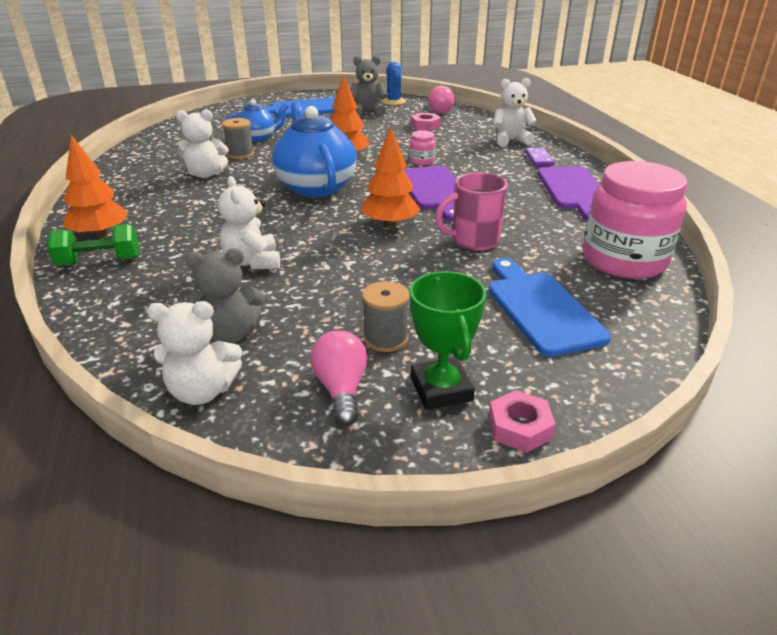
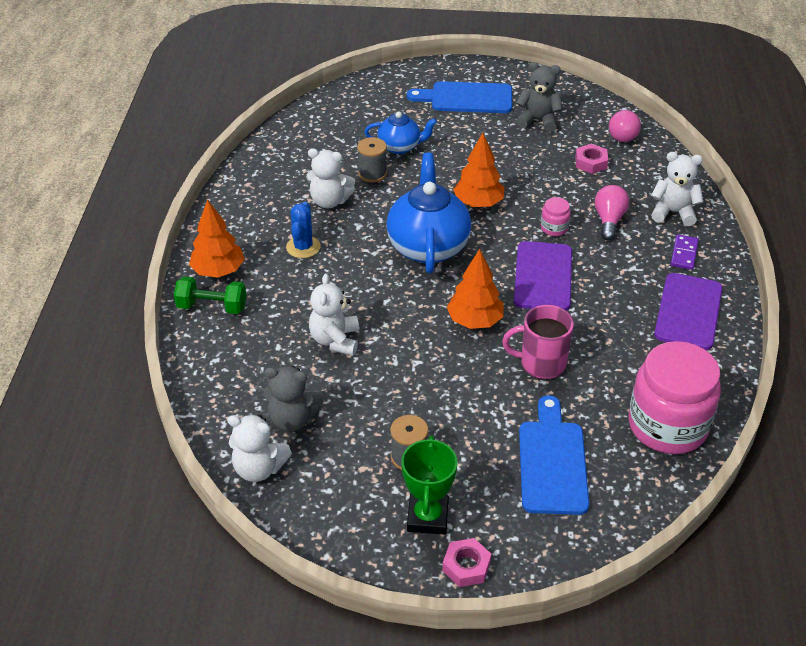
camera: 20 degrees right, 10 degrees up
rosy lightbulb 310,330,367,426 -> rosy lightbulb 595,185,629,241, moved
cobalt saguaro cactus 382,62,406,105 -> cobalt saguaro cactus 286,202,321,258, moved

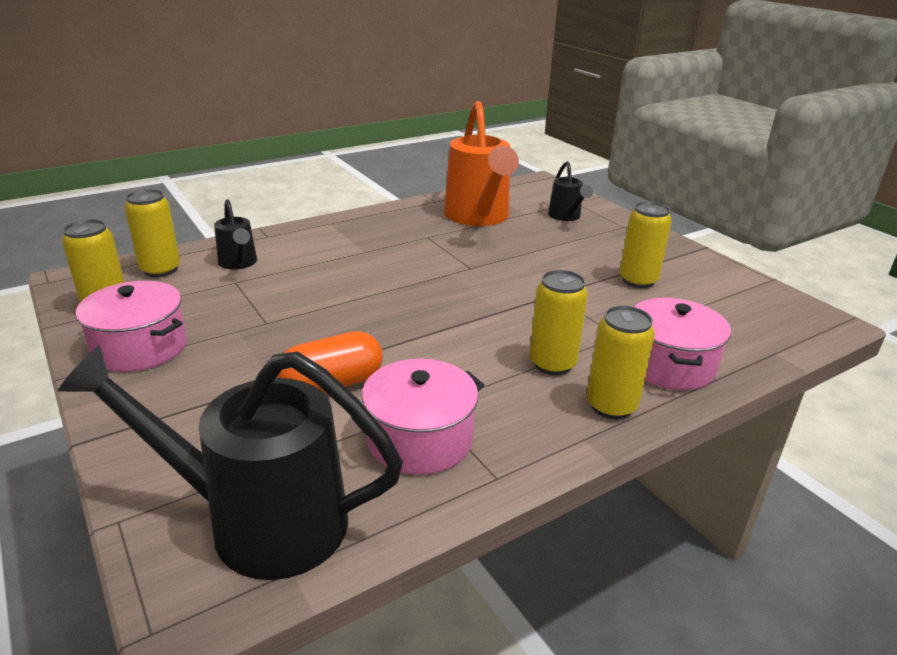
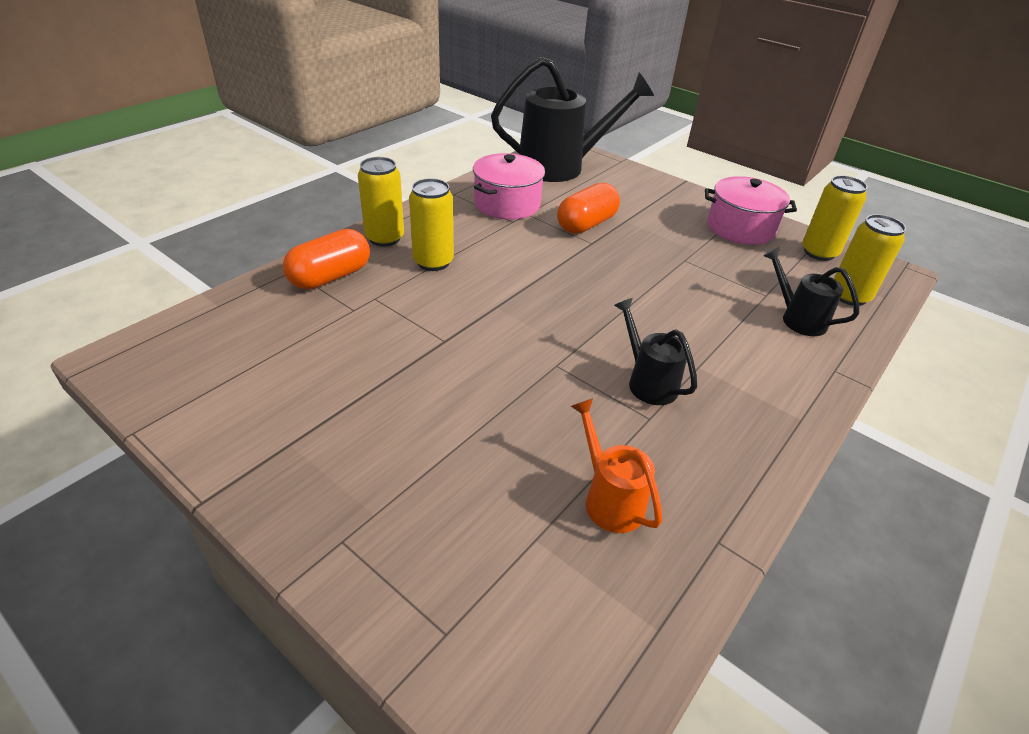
camera: 160 degrees right, 10 degrees up
golden soda can 620,201,672,288 -> none
jet-black watering pot 548,161,593,221 -> jet-black watering pot 614,298,697,405, moved
rosy stockpot 634,298,731,390 -> bright orange pill shape 283,229,370,289
bright orange watering pot 444,101,519,226 -> bright orange watering pot 571,398,662,533, x0.49

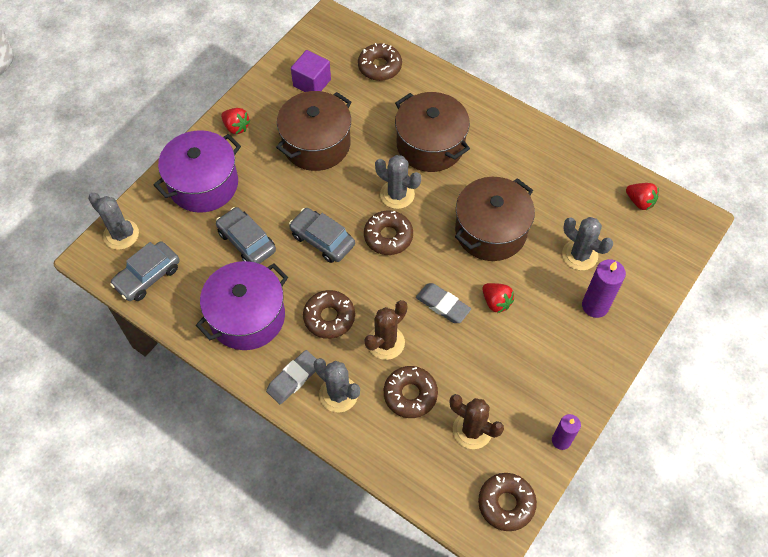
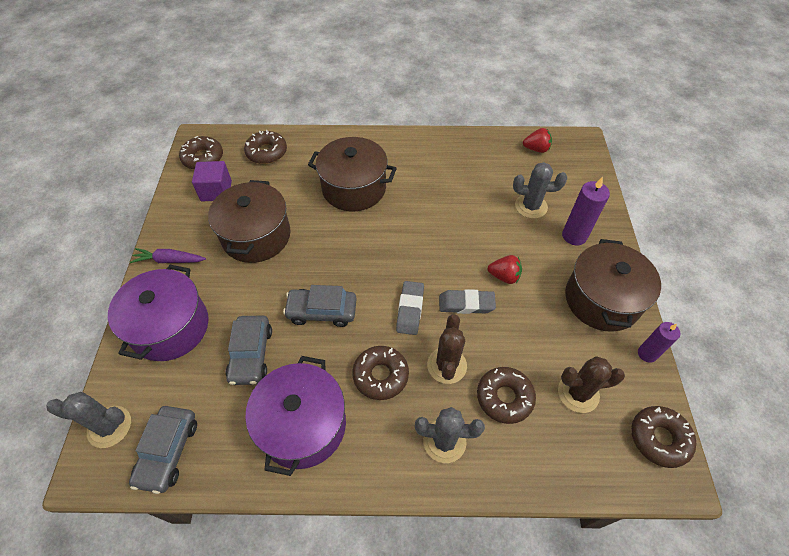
camera: 35 degrees left, 5 degrees down
gray saguaro cactus 375,155,421,209 -> none
gray pencil eraser 266,350,316,404 -> gray pencil eraser 396,281,424,335, moved
brown donut 364,211,413,255 -> brown donut 179,136,223,169, moved
brown stockpot 455,177,535,261 -> brown stockpot 565,239,661,332, moved
crimson toy strawberry 221,108,250,134 -> violet root vegetable 130,248,206,263
gray toy car 216,207,276,264 -> gray toy car 226,315,272,385, 105 degrees counterclockwise

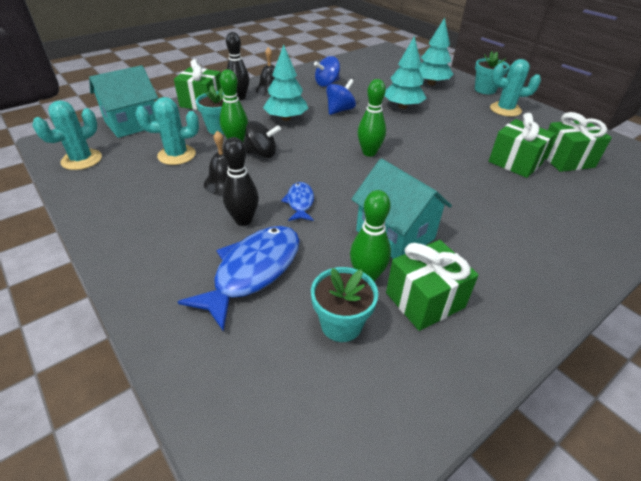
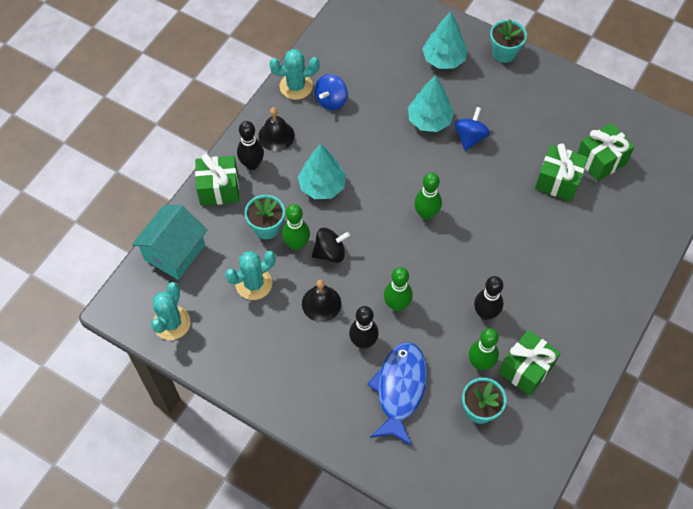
camera: 20 degrees left, 20 degrees up
cobalt whirligig 326,79,356,115 -> cobalt whirligig 455,107,490,151, moved
turquoise saguaro cactus 490,59,541,117 -> turquoise saguaro cactus 269,49,319,100, moved
cobalt fish 281,182,314,221 -> emerald bowling pin 384,267,413,311
turquoise house 351,159,452,259 -> jet-black bowling pin 474,276,503,320

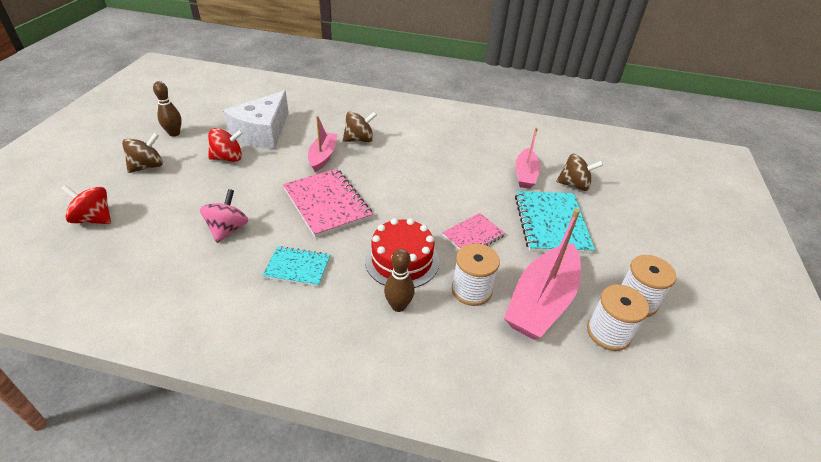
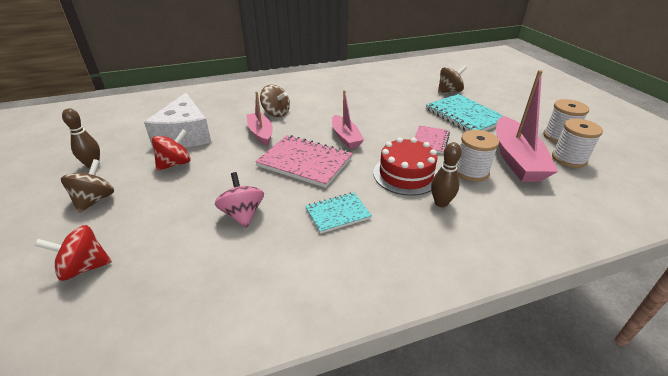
camera: 30 degrees left, 5 degrees down
rosy sailboat 515,128,540,189 -> rosy sailboat 332,90,364,149, moved
brown whirligig 343,111,377,142 -> brown whirligig 260,85,290,117, 90 degrees clockwise

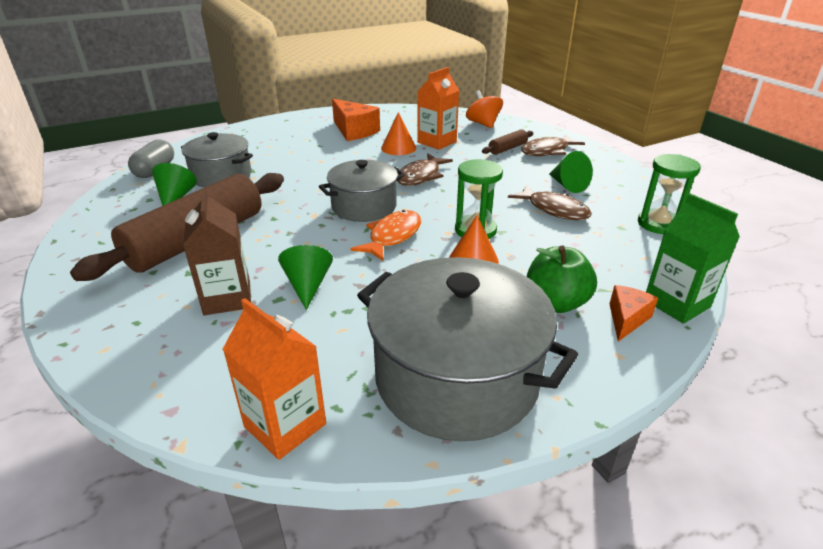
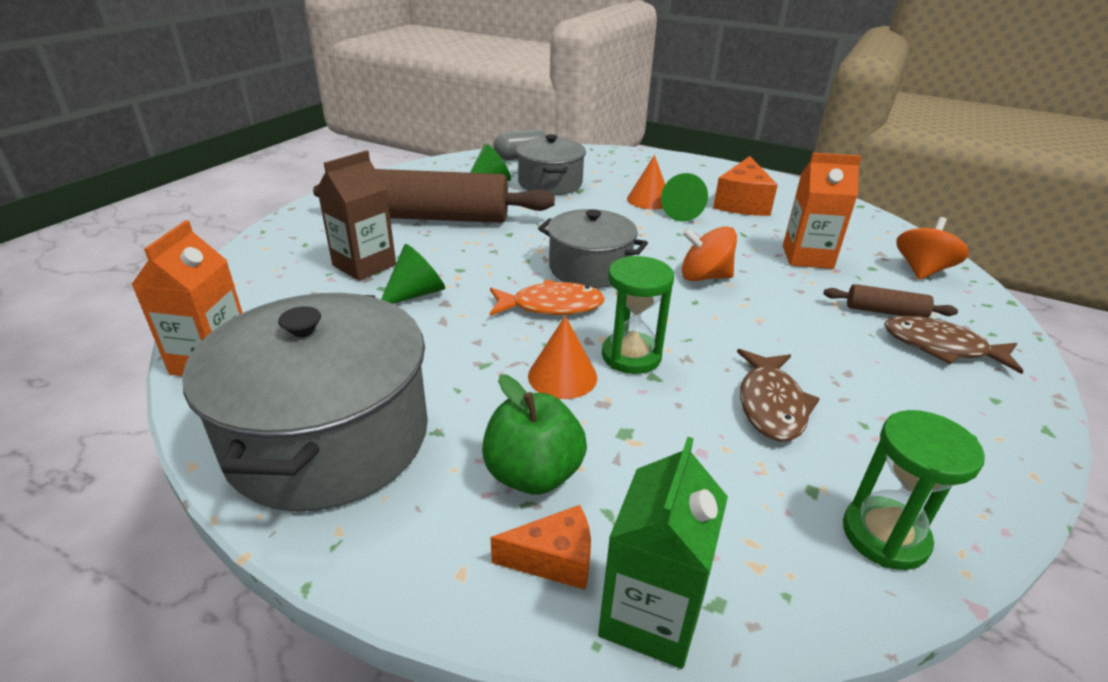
camera: 55 degrees right, 0 degrees up
bright orange cone 381,112,416,155 -> bright orange cone 627,155,665,209, moved
emerald cone 549,151,593,193 -> emerald cone 661,173,708,221, moved
brown fish 398,153,453,186 -> bright orange whirligig 682,226,737,281

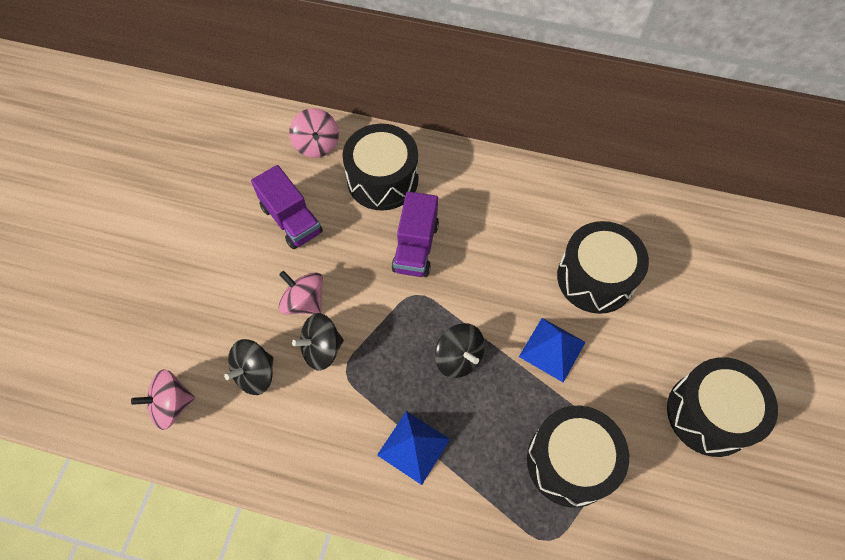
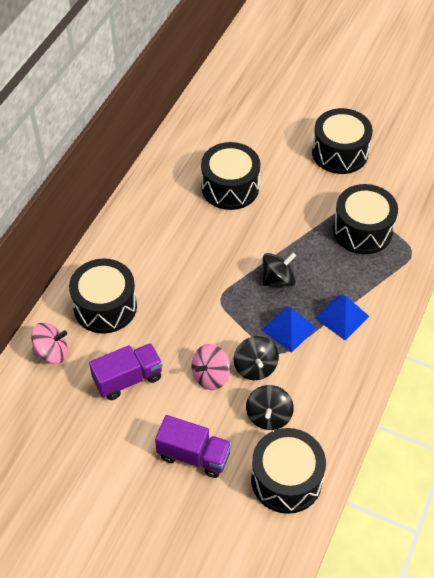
camera: 80 degrees left, 10 degrees down
violet toy truck 392,191,439,277 -> violet toy truck 155,415,232,478, moved
cobalt pyramid 519,318,586,382 -> cobalt pyramid 261,306,316,353, moved
rosy whirligig 131,369,195,430 -> jet-black drum 251,428,326,514
jet-black whirligig 224,339,274,395 -> jet-black whirligig 246,385,294,430, 45 degrees clockwise

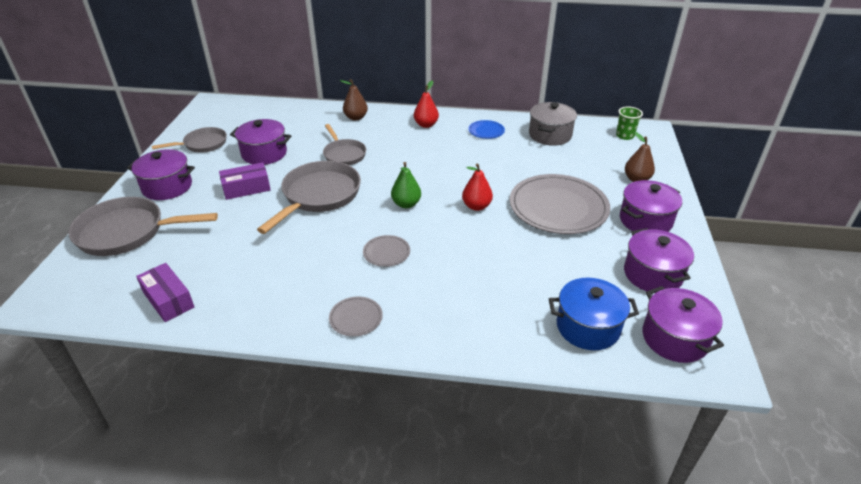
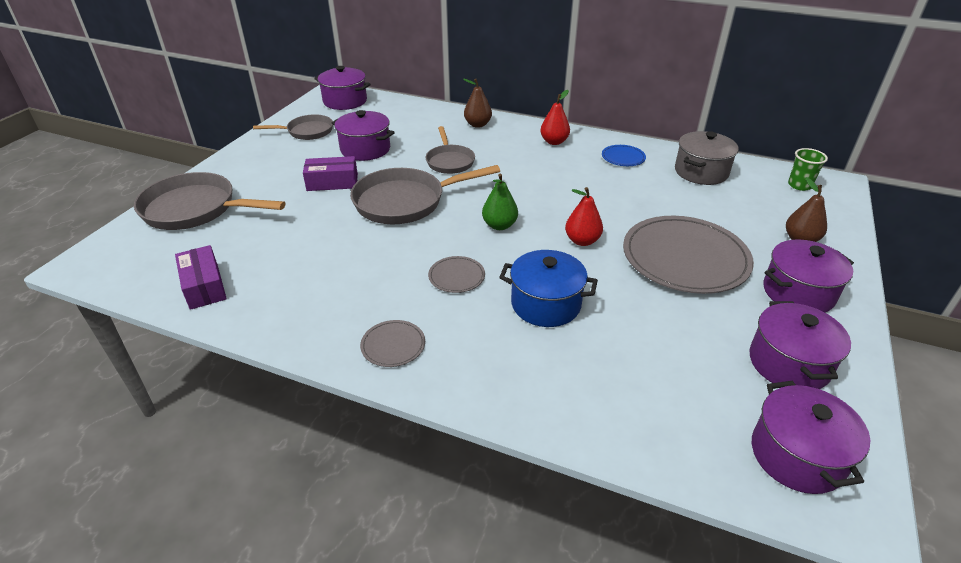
camera: 15 degrees right, 0 degrees up
violet stockpot 127,149,195,200 -> violet stockpot 314,66,371,110, moved
cobalt stockpot 549,278,639,350 -> cobalt stockpot 499,250,598,327, moved
gray frying pan 257,161,361,234 -> gray frying pan 350,165,500,224, 150 degrees counterclockwise

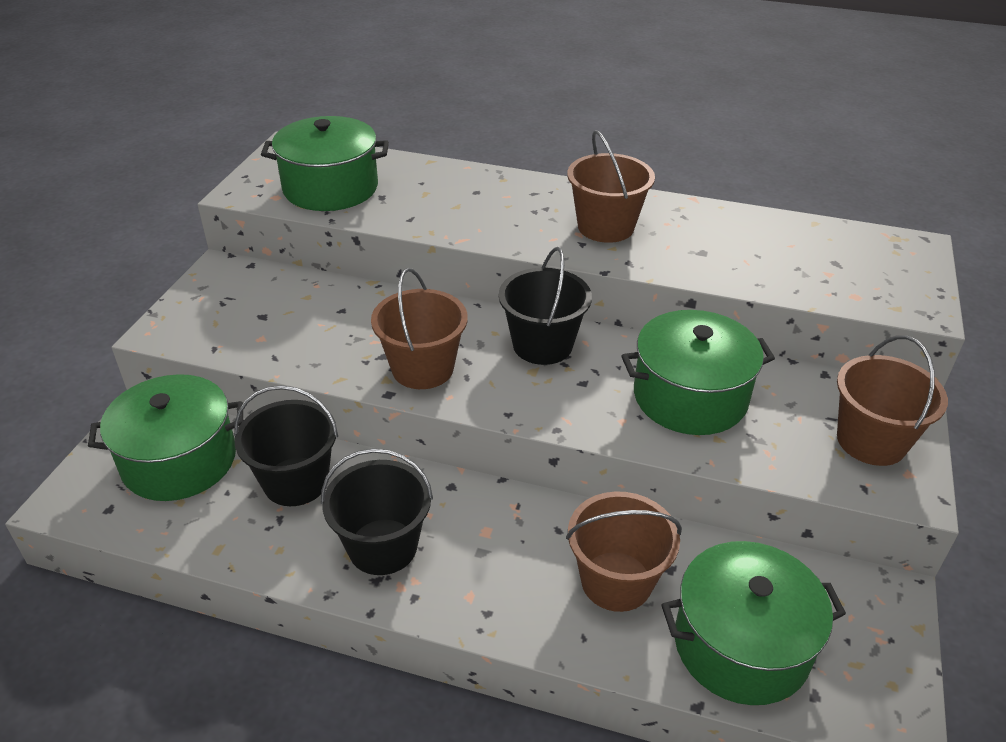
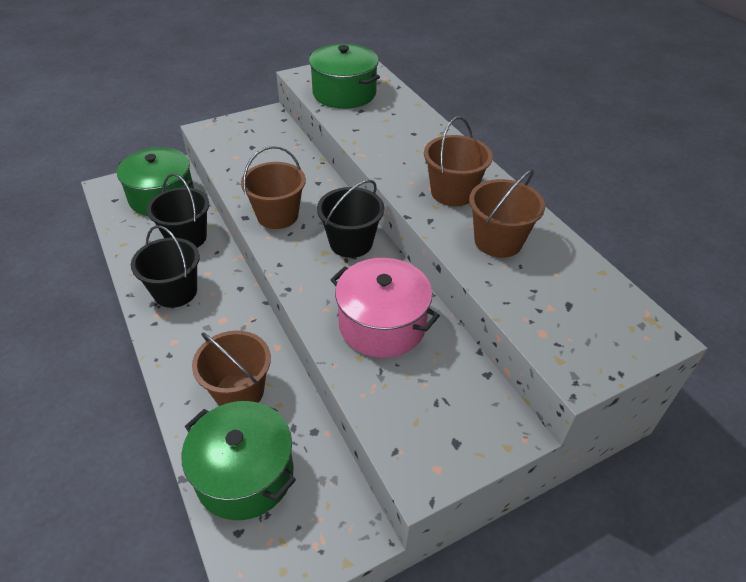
camera: 45 degrees right, 5 degrees up
brown bucket 837,335,948,466 -> brown bucket 469,169,545,258, moved
emerald stockpot 621,310,775,435 -> rosy stockpot 331,258,440,358

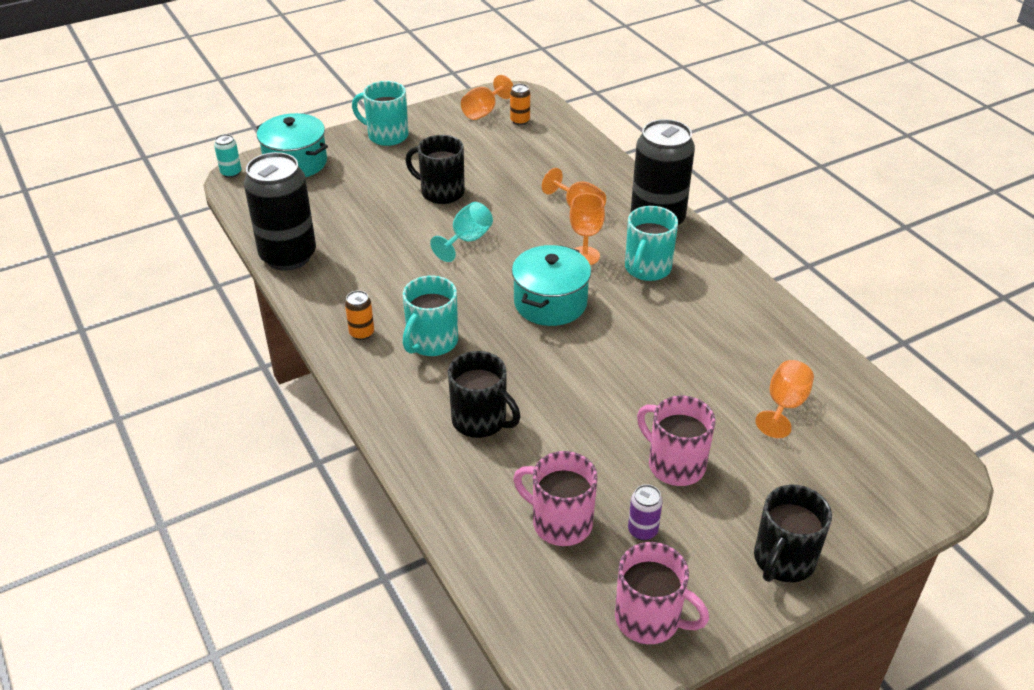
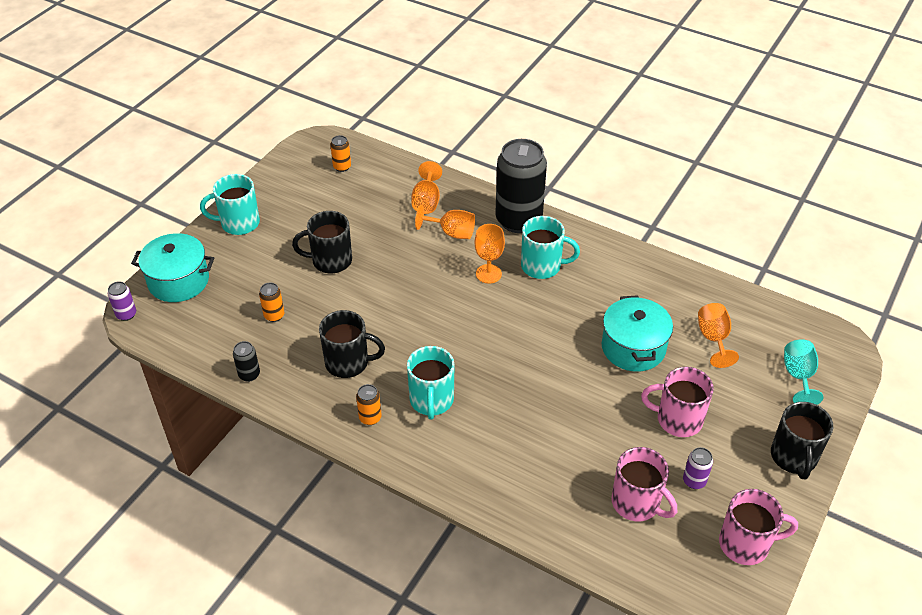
camera: 30 degrees left, 5 degrees up
none -> bright orange soda can 259,283,284,322
turquoise wine glass 430,202,493,262 -> turquoise wine glass 784,339,823,405, moved
jet-black coffee mug 448,351,520,438 -> jet-black coffee mug 319,310,385,378, moved
bright orange wine glass 461,75,513,120 -> bright orange wine glass 411,161,442,214, moved
turquoise stockpot 512,245,591,326 -> turquoise stockpot 602,295,673,372, moved
turquoise soda can 214,134,241,178 -> violet soda can 108,281,136,321
rosy coffee mug 513,451,598,546 -> rosy coffee mug 611,447,677,521, 135 degrees counterclockwise
turquoise coffee mug 625,206,678,281 -> turquoise coffee mug 521,216,580,279, 75 degrees counterclockwise
jet-black soda can 244,152,316,271 -> jet-black soda can 233,341,260,382, x0.41

